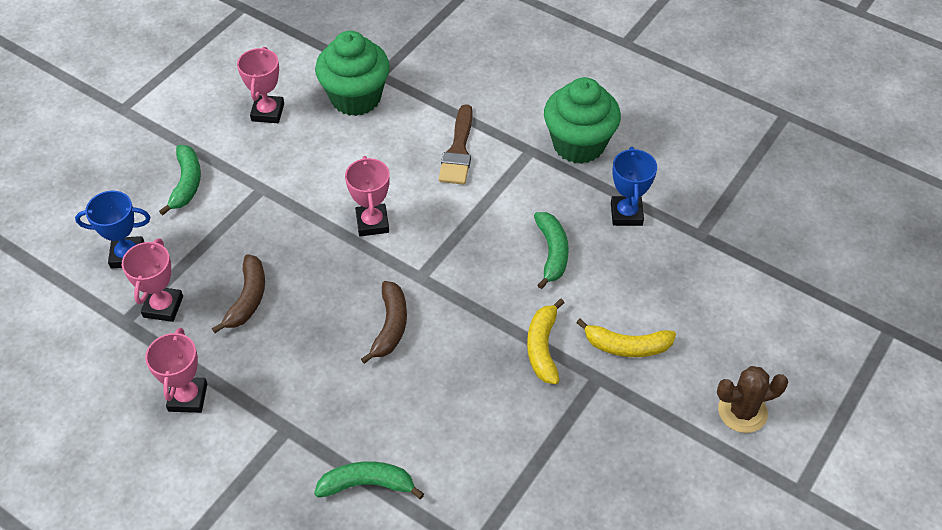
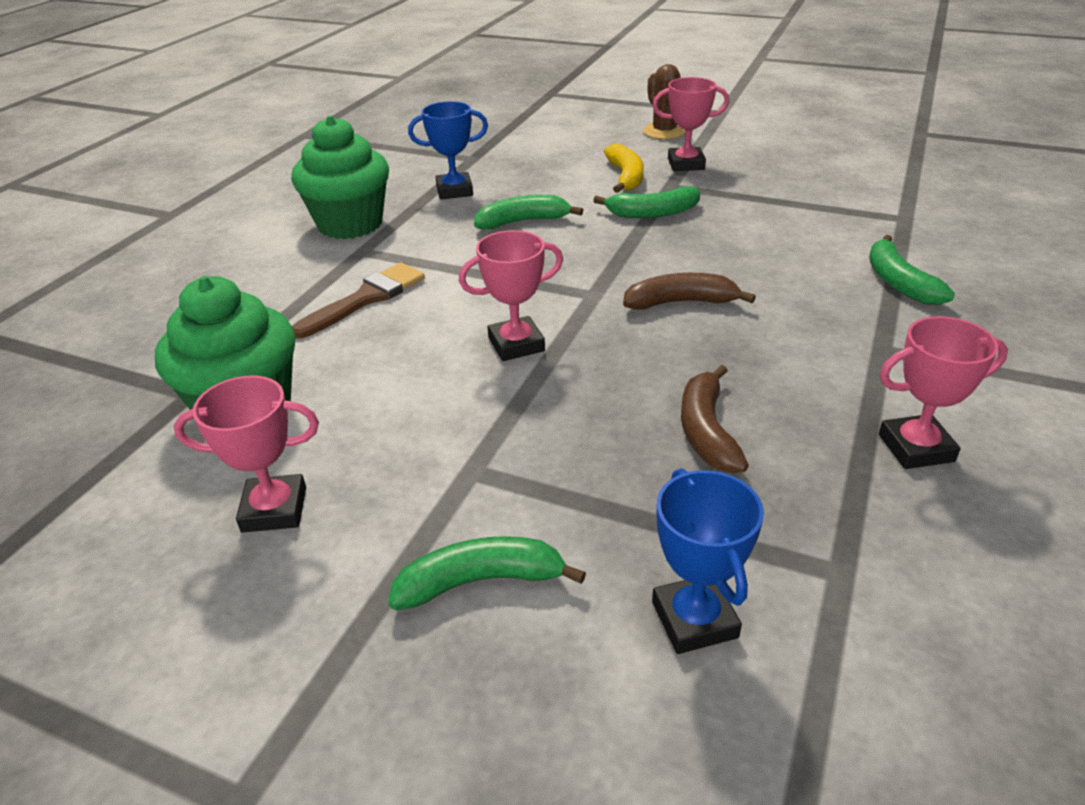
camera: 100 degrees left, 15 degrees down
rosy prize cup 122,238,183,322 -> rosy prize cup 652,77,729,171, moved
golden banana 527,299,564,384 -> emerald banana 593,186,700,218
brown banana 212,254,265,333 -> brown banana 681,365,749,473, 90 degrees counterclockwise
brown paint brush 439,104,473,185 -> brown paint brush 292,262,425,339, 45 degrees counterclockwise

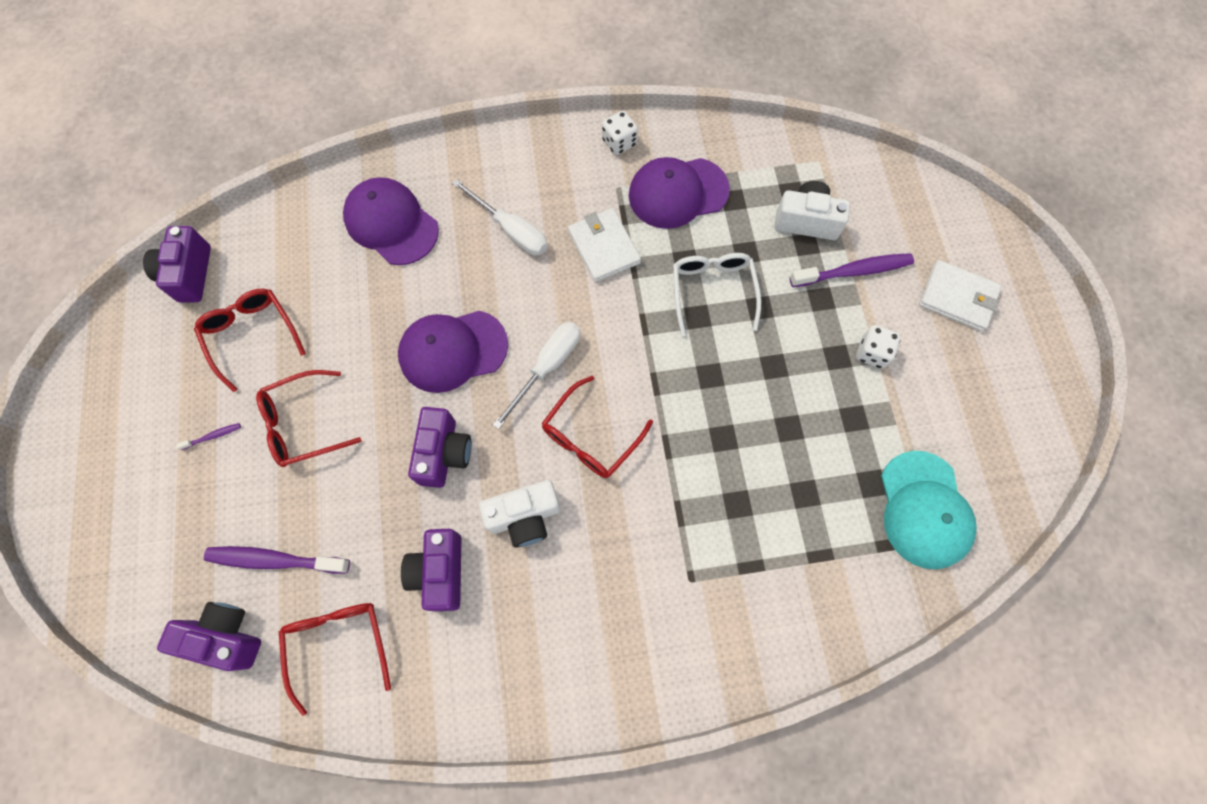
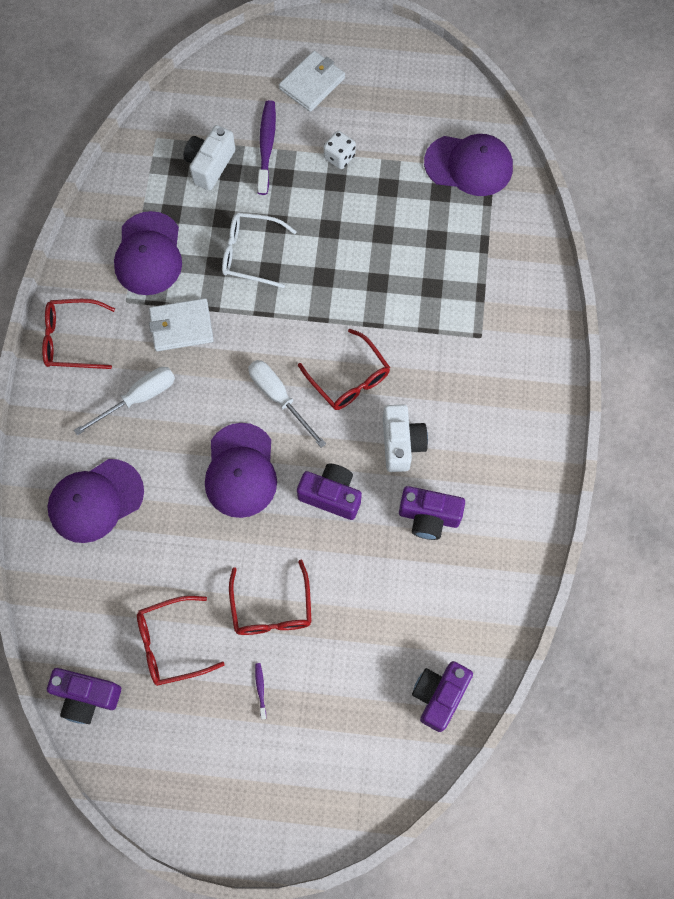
camera: 75 degrees left, 0 degrees up
violet tooth brush 204,546,350,574 -> none
snow-white game die 602,111,638,155 -> none
crimson eyeglasses 279,603,391,716 -> crimson eyeglasses 42,299,115,369, moved
turquoise cap 881,451,977,569 -> violet cap 424,134,513,196

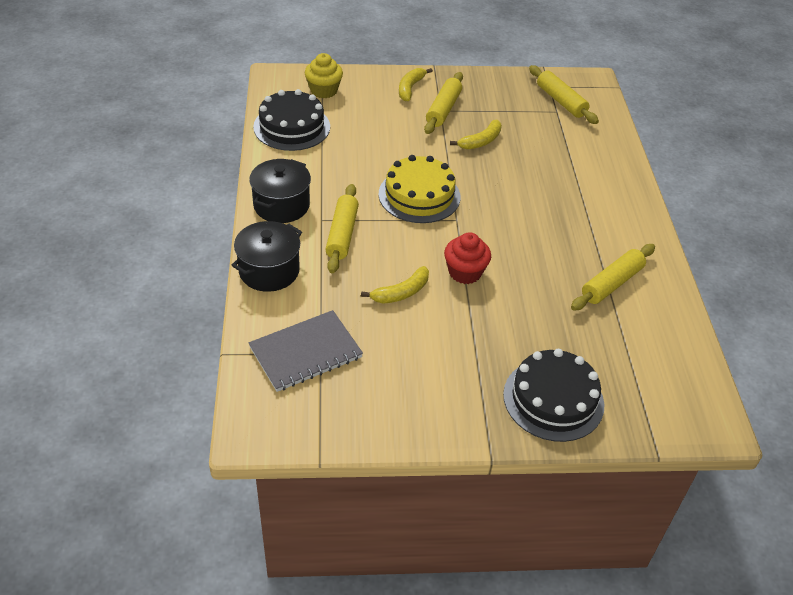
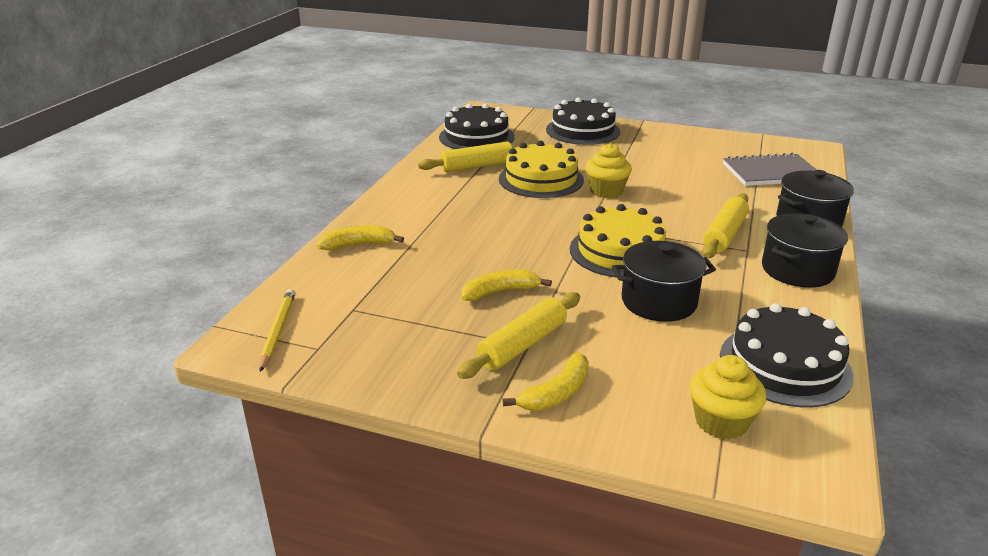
camera: 155 degrees left, 15 degrees down
golden rolling pin 529,65,599,124 -> none
none -> golden wooden pencil 259,289,295,372
none -> jet-black gateau 439,103,514,149
none -> golden gateau 499,141,584,198
none -> jet-black stockpot 611,241,716,322
golden banana 361,266,429,304 -> golden banana 317,225,404,250, moved
crimson muffin 444,232,491,284 -> golden muffin 585,143,632,198

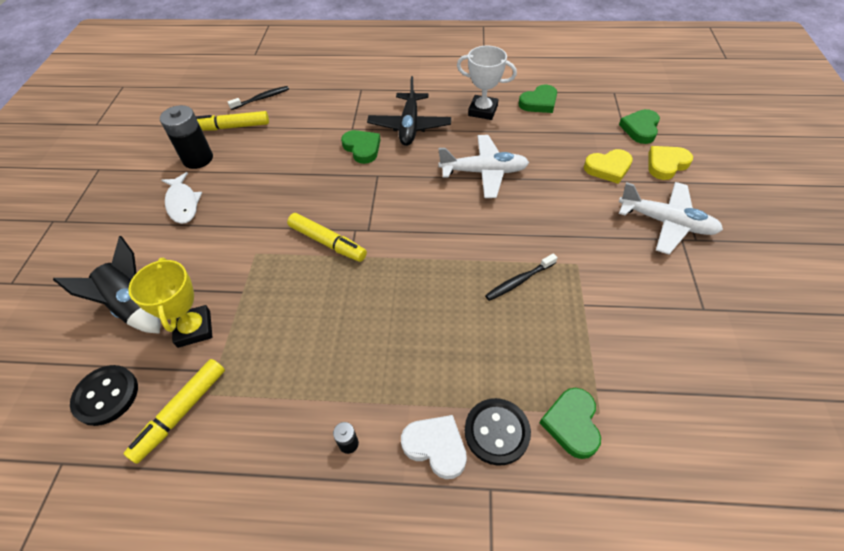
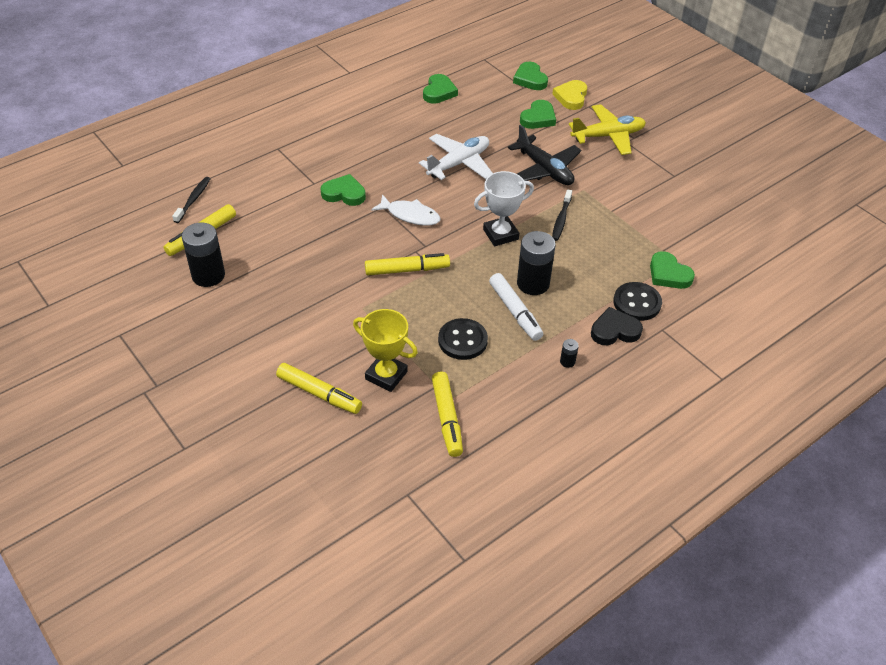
camera: 45 degrees left, 5 degrees down
none -> snow-white marker 489,273,543,341
none -> jet-black battery 517,231,556,295
jet-black button 70,365,138,426 -> jet-black button 438,318,488,360, moved
snow-white fish 161,172,202,224 -> snow-white fish 371,194,441,226, moved
jet-black plane 367,76,451,146 -> jet-black plane 508,125,581,185, moved
snow-white prize cup 457,46,517,120 -> snow-white prize cup 474,171,534,246, moved
jet-black toy rocket 53,236,161,334 -> golden marker 276,363,362,414
snow-white heart 401,415,467,479 -> jet-black heart 591,307,643,345
golden heart 584,149,633,184 -> emerald heart 520,100,556,129
snow-white plane 619,182,723,254 -> golden plane 569,104,646,155

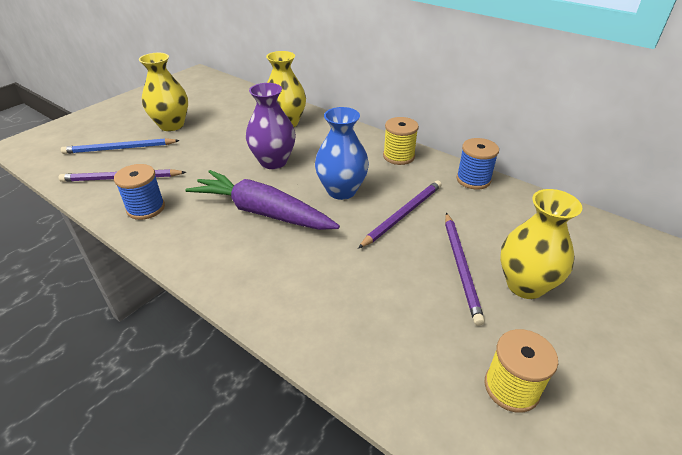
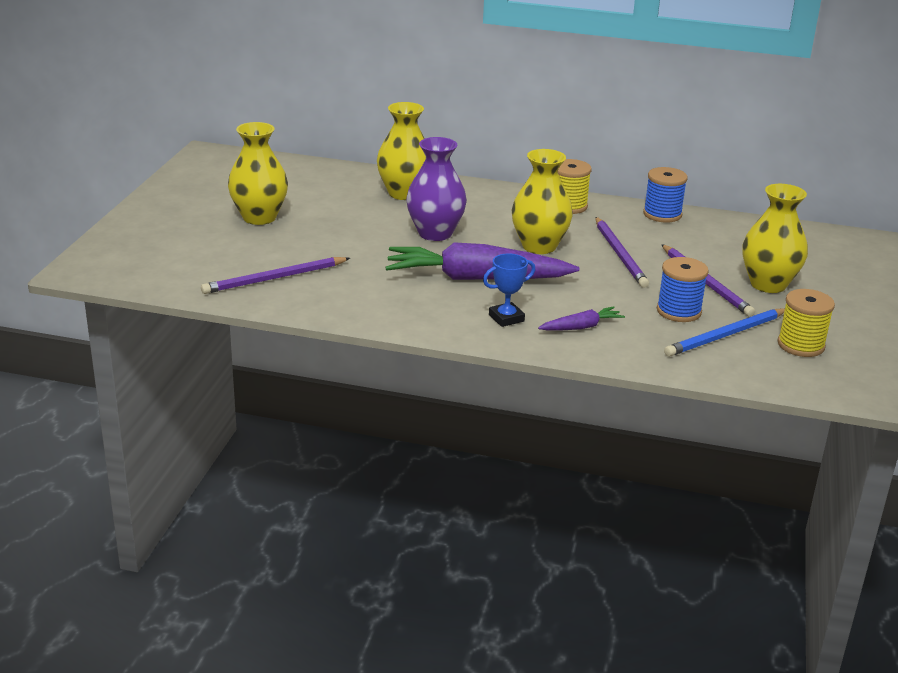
camera: 25 degrees left, 10 degrees down
none -> cobalt prize cup 483,254,535,327
none -> violet root vegetable 538,306,625,331
cobalt wooden pencil 61,138,180,154 -> cobalt wooden pencil 664,308,785,357, moved
cobalt bobbin 114,164,165,220 -> cobalt bobbin 657,257,709,322, moved
cobalt flower vase 315,107,369,200 -> golden flower vase 512,149,573,254
violet wooden pencil 358,180,442,248 -> violet wooden pencil 595,217,649,288, 150 degrees clockwise

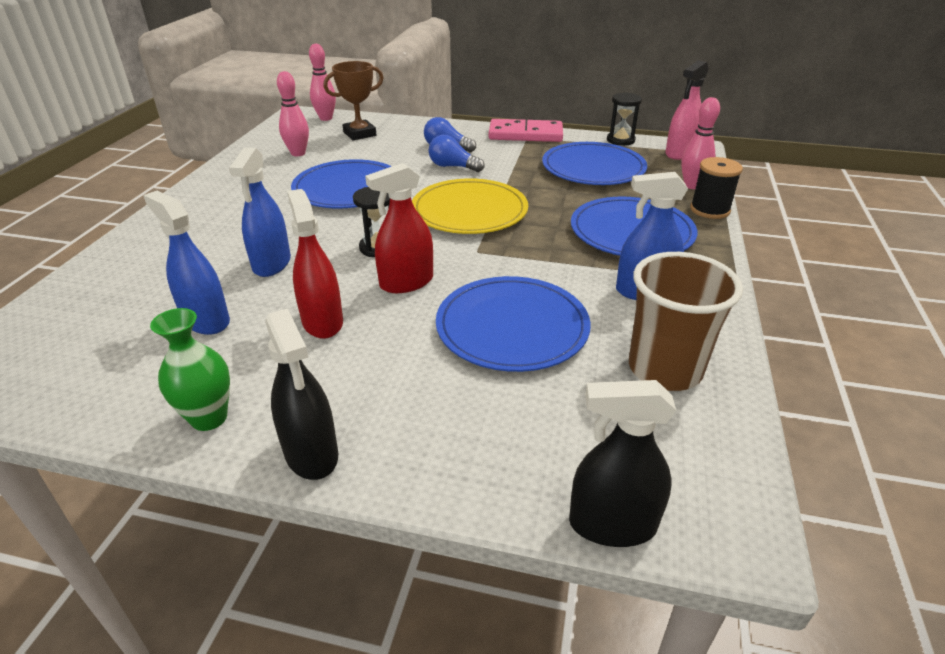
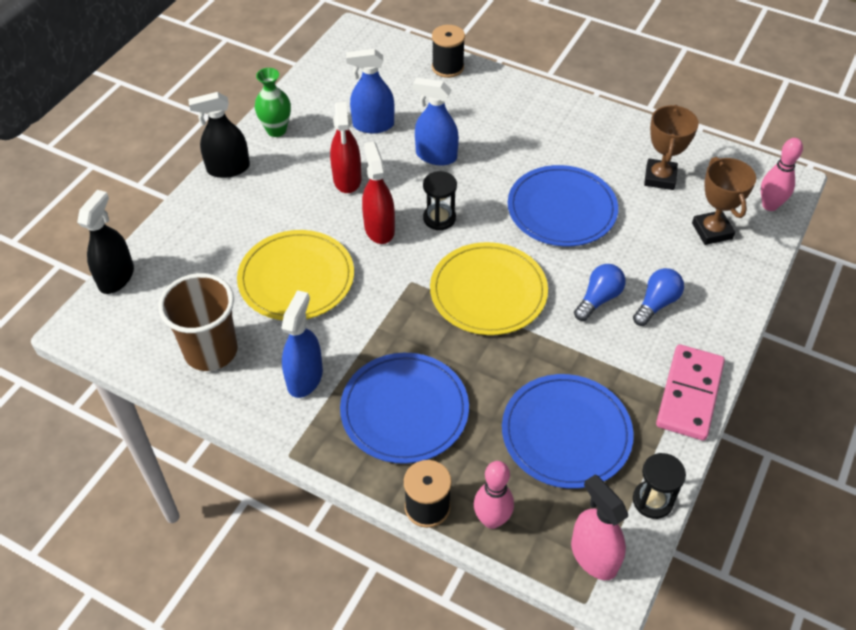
camera: 105 degrees right, 15 degrees up
none -> jet-black bobbin 432,25,465,78
rosy bowling pin 277,71,309,156 -> brown prize cup 644,105,699,190
cobalt dinner plate 436,276,591,372 -> golden dinner plate 237,230,354,320
cobalt sprayer 143,191,230,335 -> cobalt sprayer 346,49,394,133, 150 degrees counterclockwise
crimson sprayer 287,189,343,339 -> crimson sprayer 330,102,361,193, 90 degrees clockwise

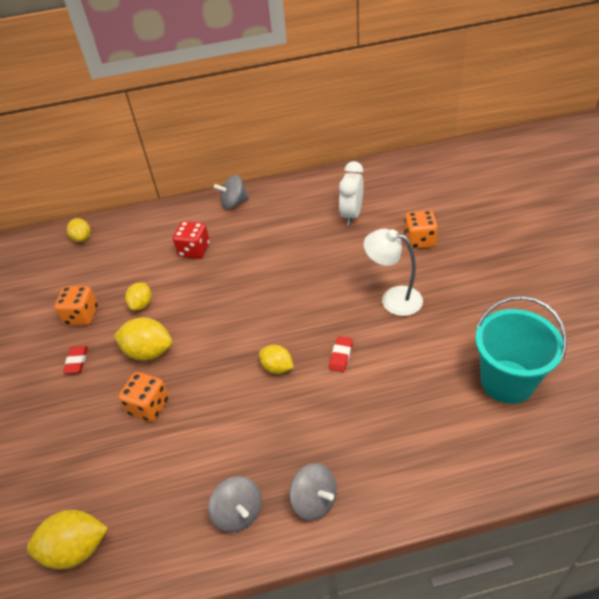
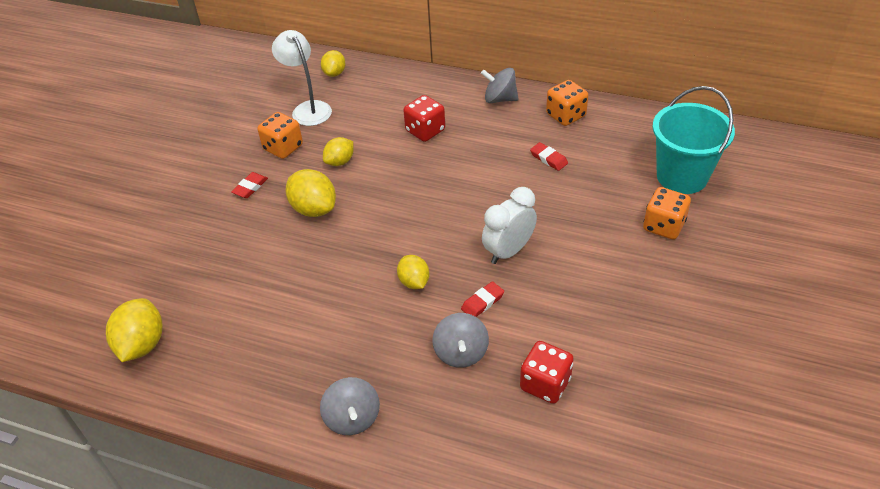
camera: 30 degrees right, 0 degrees up
none -> crimson game die 520,341,574,404
none -> crimson pencil eraser 530,142,568,171
bright orange game die 119,372,169,422 -> bright orange game die 546,80,588,126, moved
gray whirligig 208,476,262,533 -> gray whirligig 433,313,489,368, moved
snow-white clock 339,161,364,225 -> snow-white clock 482,187,537,264, moved
snow-white desk lamp 364,229,423,316 -> snow-white desk lamp 272,30,332,126, moved
turquoise bucket 475,296,567,404 -> turquoise bucket 652,86,735,194, moved
golden toy lemon 27,510,108,570 -> golden toy lemon 106,298,162,362, 75 degrees clockwise

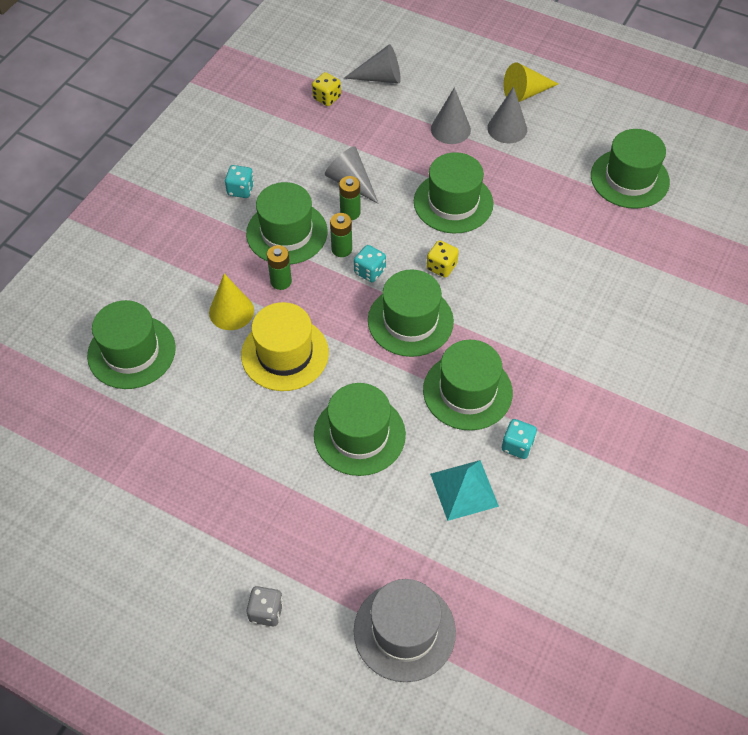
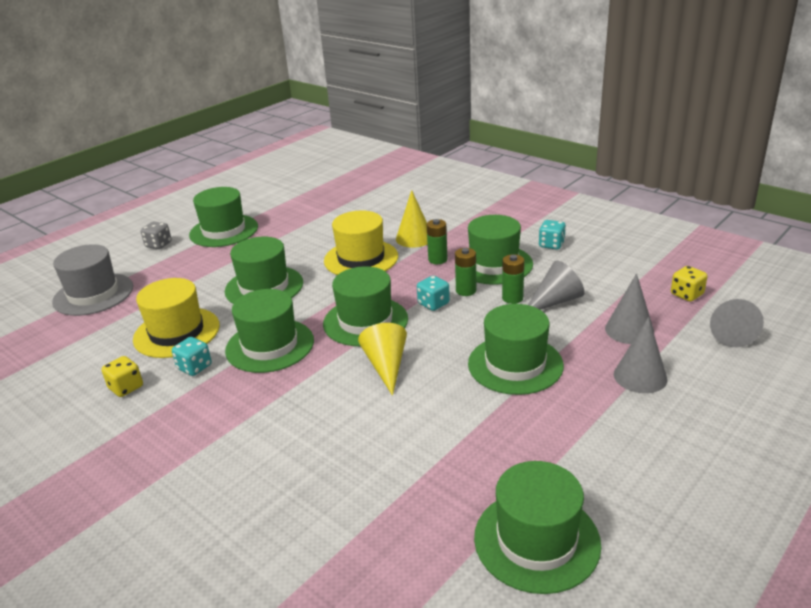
camera: 105 degrees right, 25 degrees down
emerald tall hat 87,300,176,389 -> emerald tall hat 189,187,258,247, moved
golden game die 426,240,459,278 -> golden game die 101,356,143,397, moved
gray cone 487,87,527,143 -> gray cone 605,273,654,344, moved
golden cone 503,63,559,102 -> golden cone 358,323,407,396, moved
turquoise pyramid 430,460,499,521 -> golden tall hat 133,278,220,358

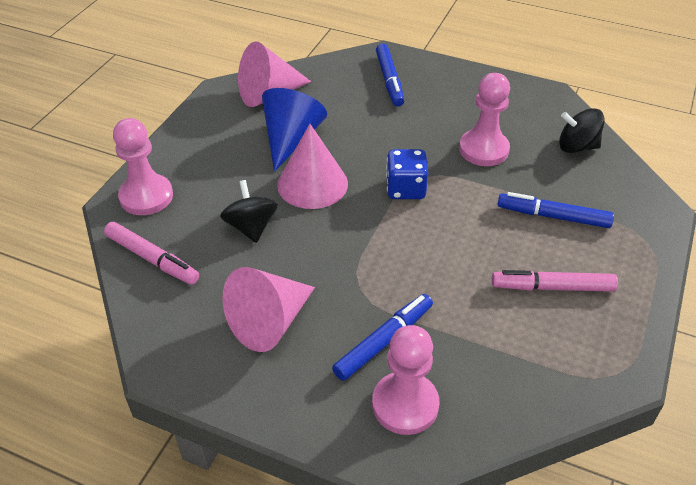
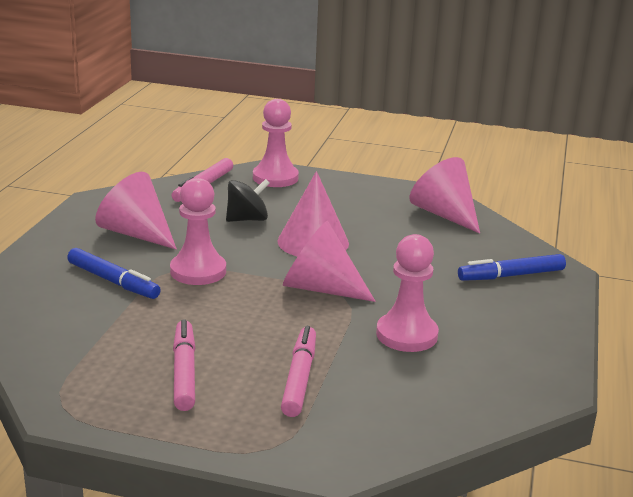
camera: 80 degrees right, 20 degrees down
cobalt cone 262,88,327,172 -> none
jet-black whirligig 559,108,605,153 -> none
rosy game pawn 372,325,439,435 -> rosy game pawn 170,178,226,285, moved
cobalt game die 386,149,428,199 -> rosy cone 283,221,376,302
cobalt marker 497,192,614,228 -> rosy marker 281,326,316,417

